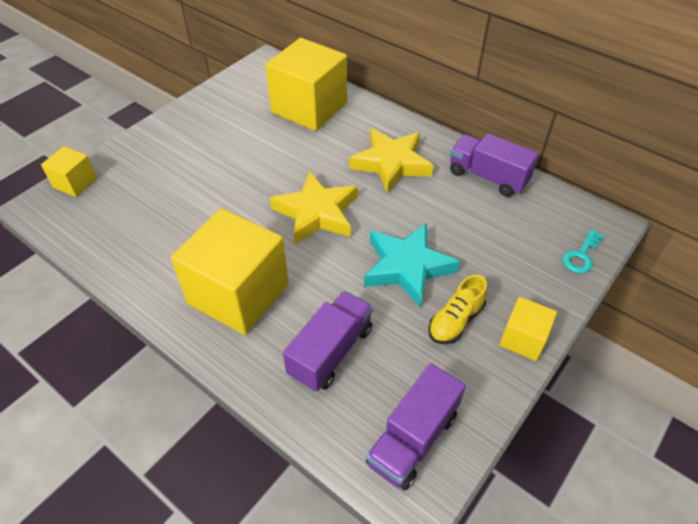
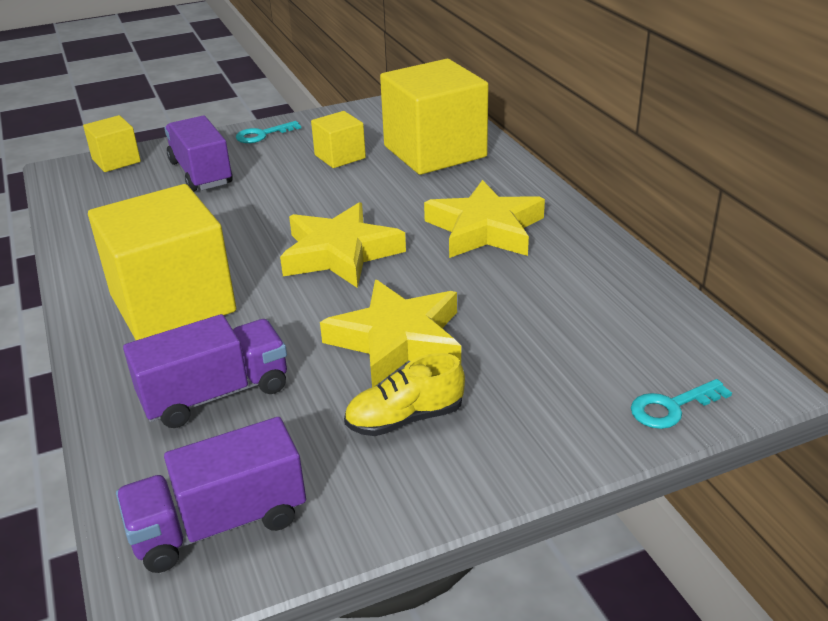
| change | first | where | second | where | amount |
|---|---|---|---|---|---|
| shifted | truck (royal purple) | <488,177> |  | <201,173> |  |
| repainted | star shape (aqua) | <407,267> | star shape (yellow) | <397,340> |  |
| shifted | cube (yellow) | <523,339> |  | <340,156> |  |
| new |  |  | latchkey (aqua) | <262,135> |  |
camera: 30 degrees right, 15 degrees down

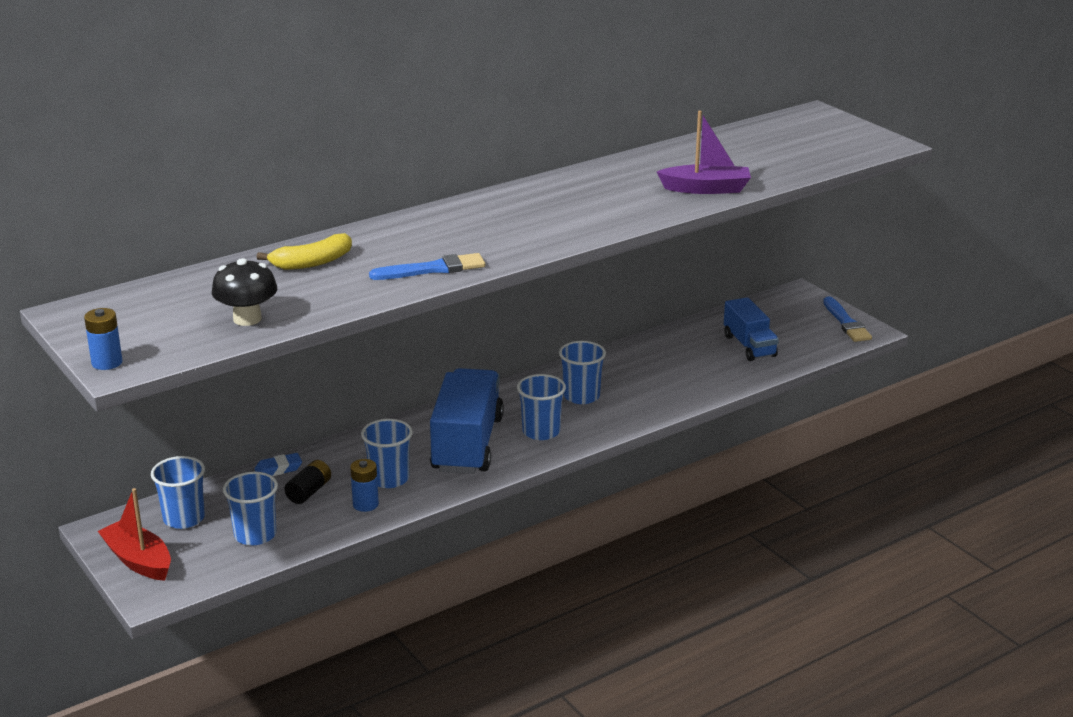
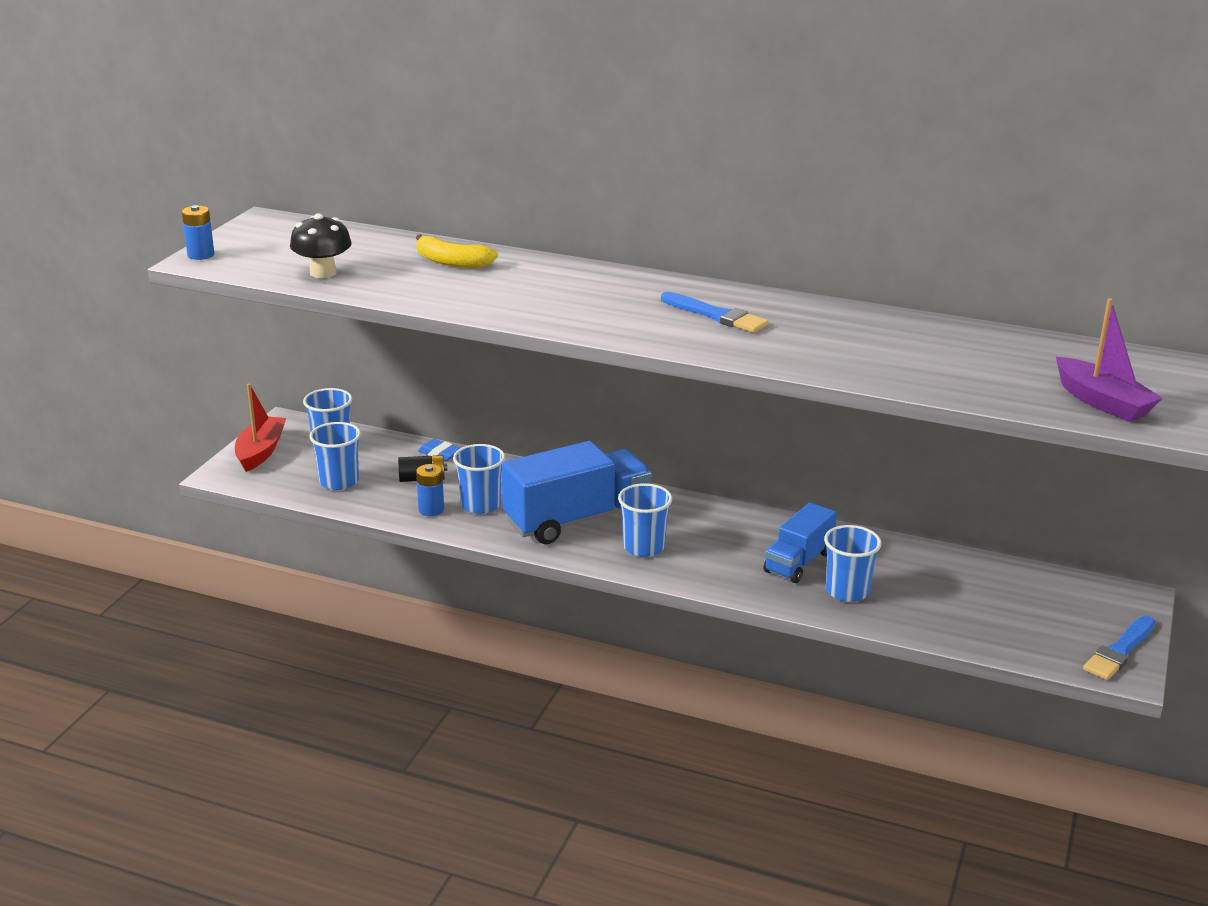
| change | first | where | second | where | amount |
|---|---|---|---|---|---|
| shifted | toy boat (royal purple) | <706,189> |  | <1102,402> |  |
| shifted | paint brush (cobalt) | <433,269> |  | <716,315> |  |
| shifted | truck (cobalt) | <749,346> |  | <798,562> |  |
| shifted | tumbler (cobalt) | <581,396> |  | <847,591> |  |
camera: 55 degrees right, 0 degrees up

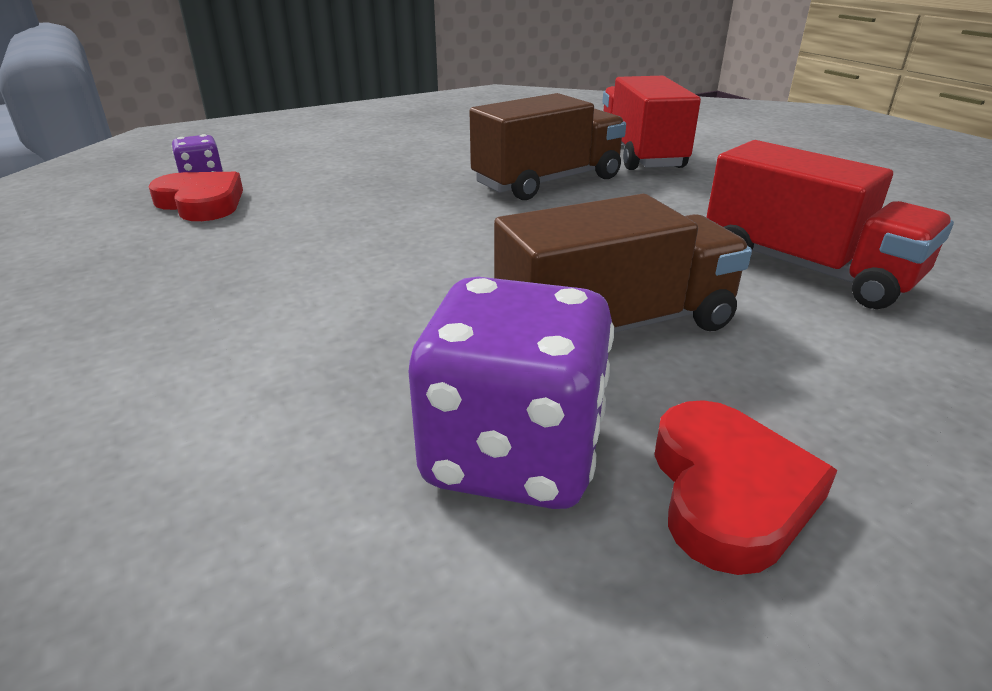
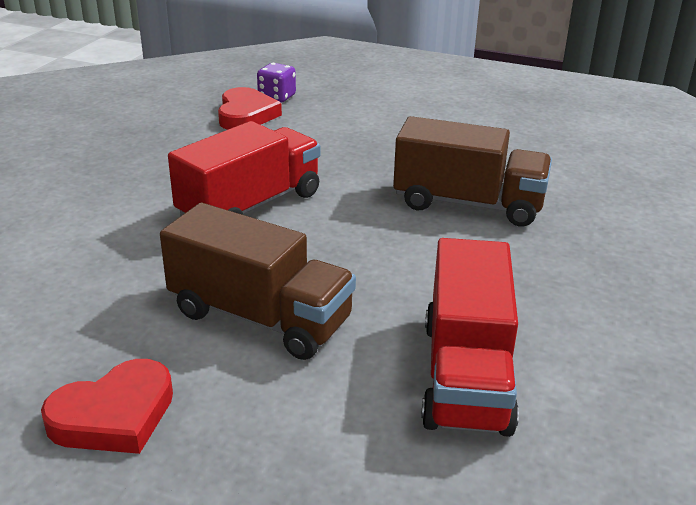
| change | first | where | second | where | amount |
|---|---|---|---|---|---|
| shifted | truck (scarlet) | <640,154> |  | <250,206> |  |
| gone | dice (royal purple) | <513,455> |  |  |  |
camera: 50 degrees right, 0 degrees up

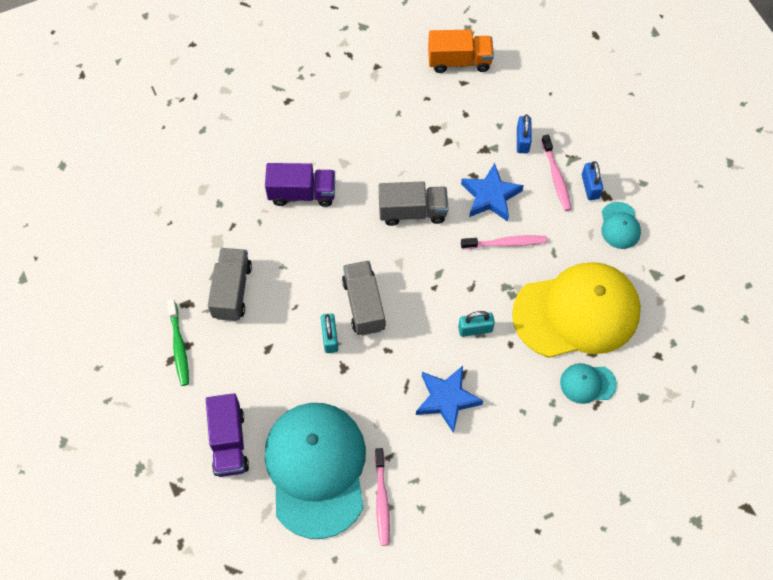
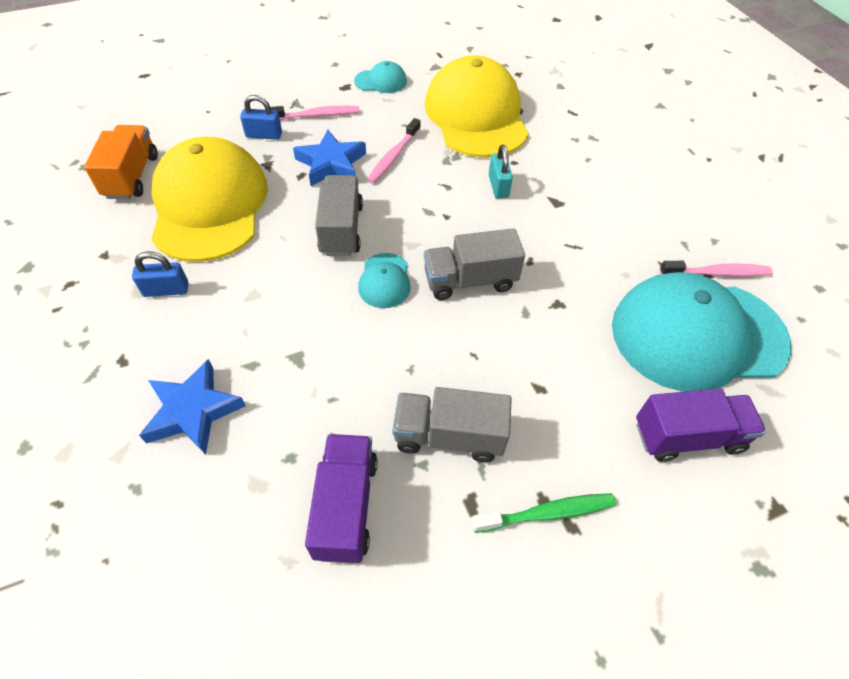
| change | first | where | second | where | amount |
|---|---|---|---|---|---|
| shifted | lock (cobalt) | <590,187> |  | <166,290> |  |
| shifted | truck (royal purple) | <302,193> |  | <346,506> |  |
| rotated | toothbrush (pink) | <505,243> |  | <393,156> | 150 degrees counterclockwise |
| gone | lock (aqua) | <330,338> |  |  |  |
| shifted | baseball cap (aqua) | <587,383> |  | <385,281> |  |
| shifted | star shape (cobalt) | <447,399> |  | <193,411> |  |
| new |  |  | baseball cap (yellow) | <209,205> |  |
camera: 90 degrees left, 10 degrees down

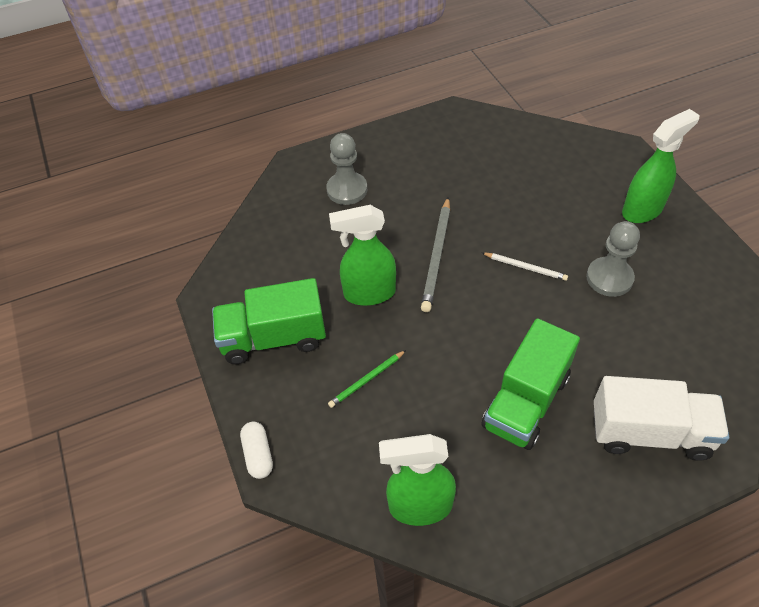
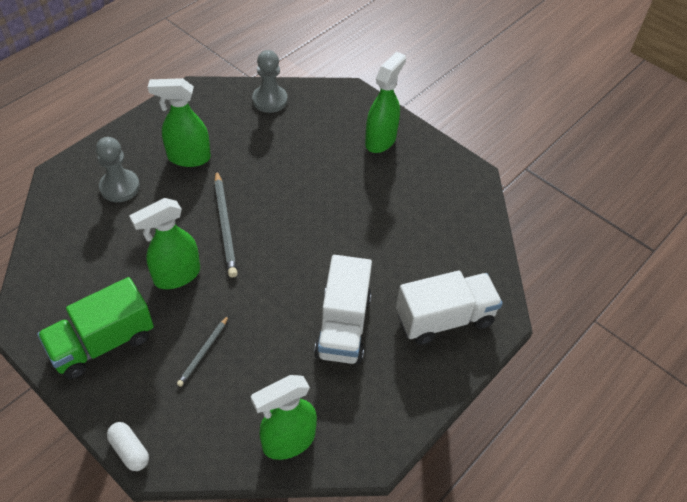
| change | first | where | second | where | amount |
|---|---|---|---|---|---|
| shifted | game pawn (ash-grey) | <609,278> |  | <270,100> |  |
| gone | pencil (pure white) | <525,267> |  |  |  |
| repainted | truck (leaf-green) | <526,402> | truck (pure white) | <343,326> |  |
| repainted | pencil (leaf-green) | <367,380> | pencil (ash-grey) | <203,352> |  |
| new |  |  | spray bottle (leaf-green) | <188,157> |  |
camera: 30 degrees left, 0 degrees up

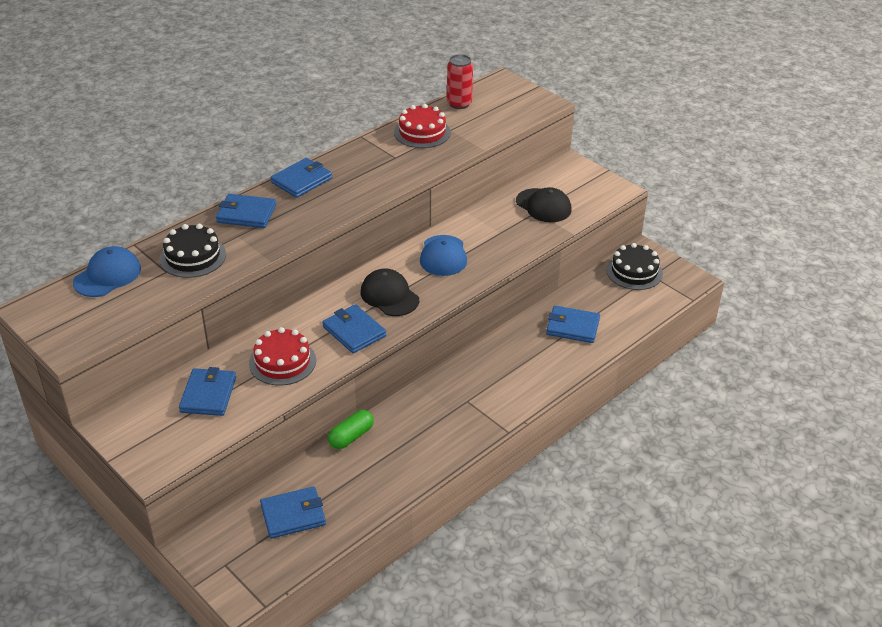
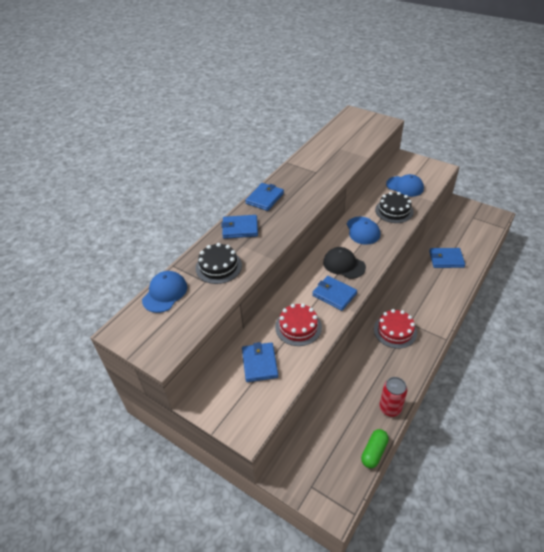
| change | first | where | second | where | amount |
|---|---|---|---|---|---|
| shifted | soda can (scarlet) | <459,104> |  | <390,408> |  |
| shifted | gateau (scarlet) | <422,132> |  | <395,331> |  |
| repainted | baseball cap (black) | <543,206> | baseball cap (cobalt) | <405,186> |  |
| shifted | gateau (black) | <634,272> |  | <394,211> |  |
| shifted | capsule (leaf-green) | <351,436> |  | <374,452> |  |
| gone | wallet (cobalt) | <293,515> |  |  |  |
camera: 10 degrees left, 5 degrees up

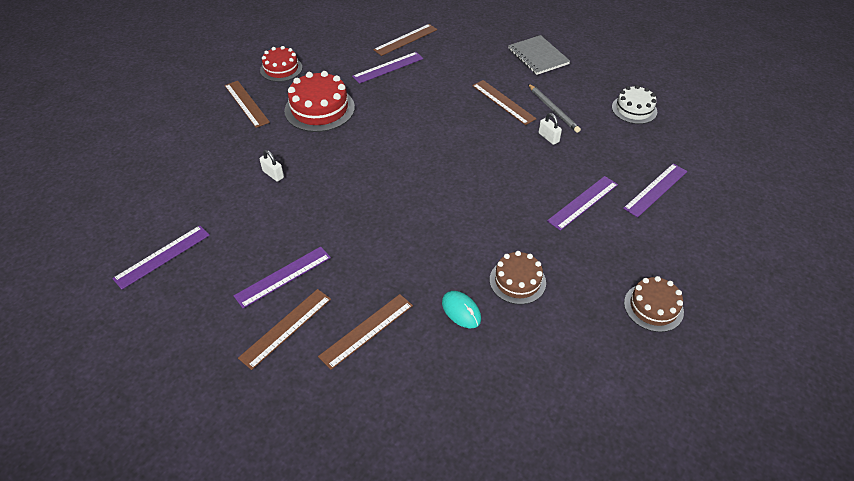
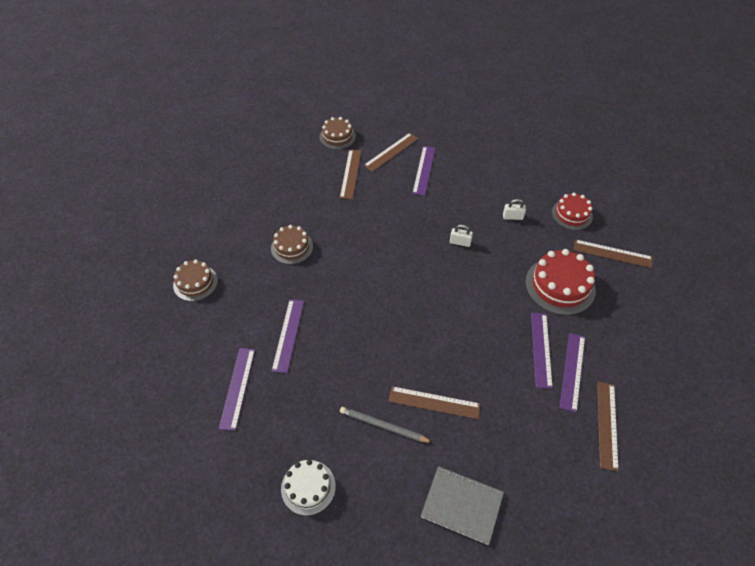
| change | first | where | second | where | amount |
|---|---|---|---|---|---|
| shifted | gateau (scarlet) | <281,69> |  | <572,214> |  |
| shifted | lock (pure white) | <548,137> |  | <460,242> |  |
| shifted | straightedge (royal purple) | <162,256> |  | <541,349> |  |
| rotated | straightedge (brown) | <286,328> |  | <391,152> | 45 degrees clockwise |
| gone | PC mouse (aqua) | <461,311> |  |  |  |
| new |  |  | gateau (brown) | <337,136> |  |
camera: 140 degrees right, 5 degrees up

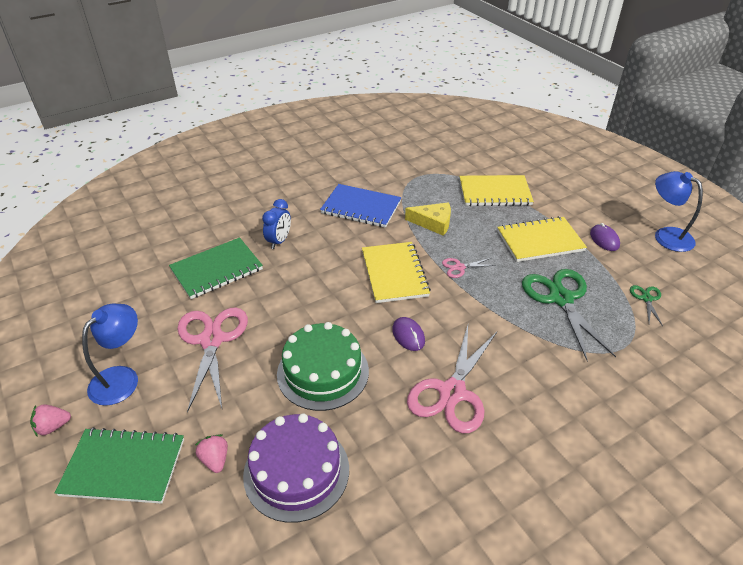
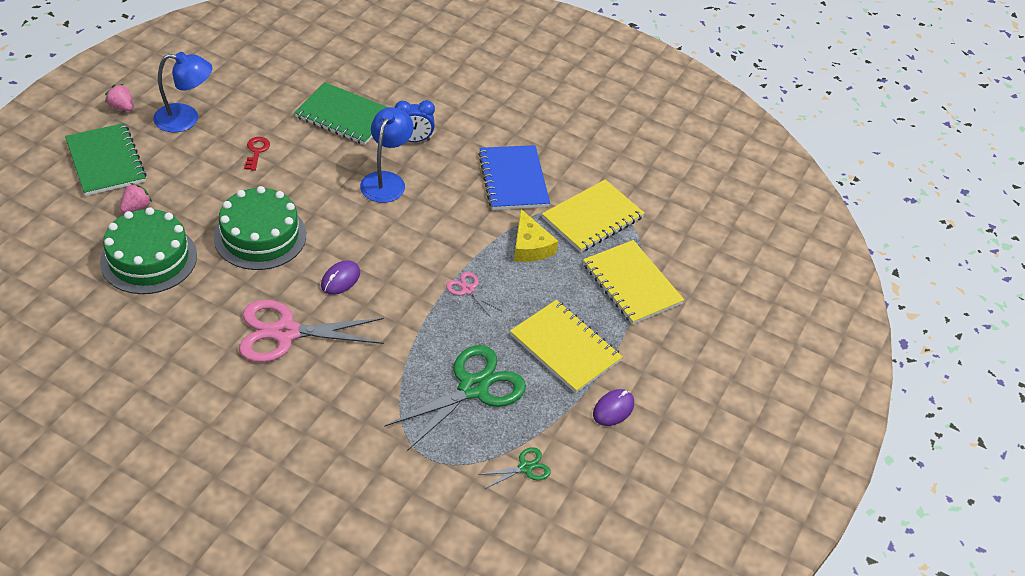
| change | first | where | second | where | amount |
|---|---|---|---|---|---|
| shifted | lamp (cobalt) | <666,235> |  | <386,180> |  |
| shifted | notepad (yellow) | <394,273> |  | <592,218> |  |
| swapped | pair of scissors (pink) | <212,339> | latchkey (scarlet) | <256,151> |  |
| repainted | gateau (royal purple) | <296,471> | gateau (leaf-green) | <149,258> |  |
camera: 55 degrees right, 5 degrees up

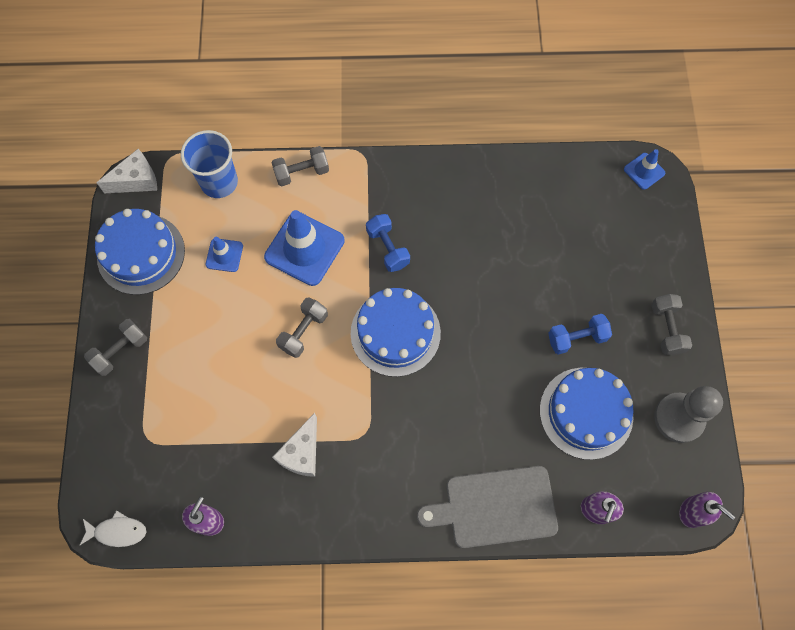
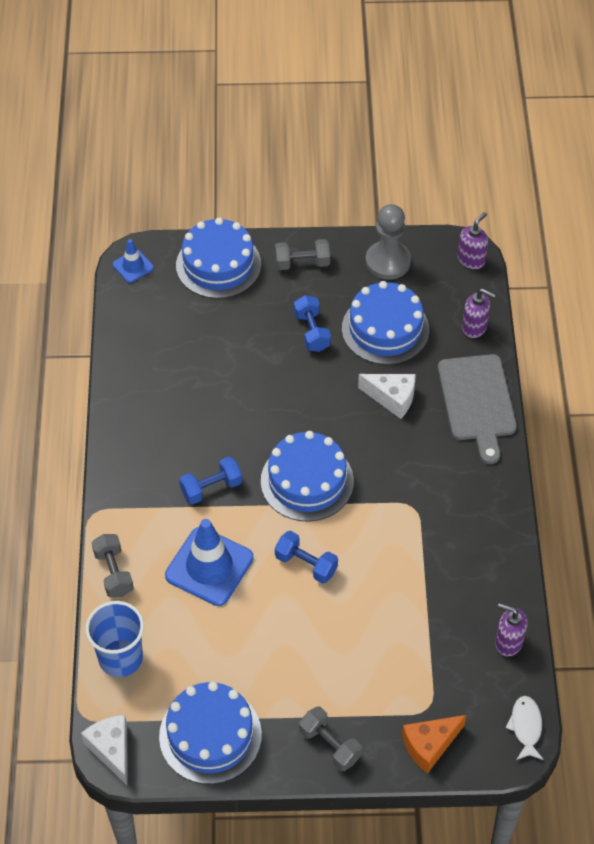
| change | first | where | second | where | amount |
|---|---|---|---|---|---|
| gone | safety cone (cobalt) | <224,255> |  |  |  |
| repainted | hand weight (ash-grey) | <303,331> | hand weight (cobalt) | <306,564> |  |
| shifted | cheese wedge (pure white) | <302,453> |  | <392,398> |  |
| new |  |  | gateau (cobalt) | <218,265> |  |
| new |  |  | cheese wedge (orange-coloured) | <429,746> |  |
camera: 90 degrees left, 15 degrees down

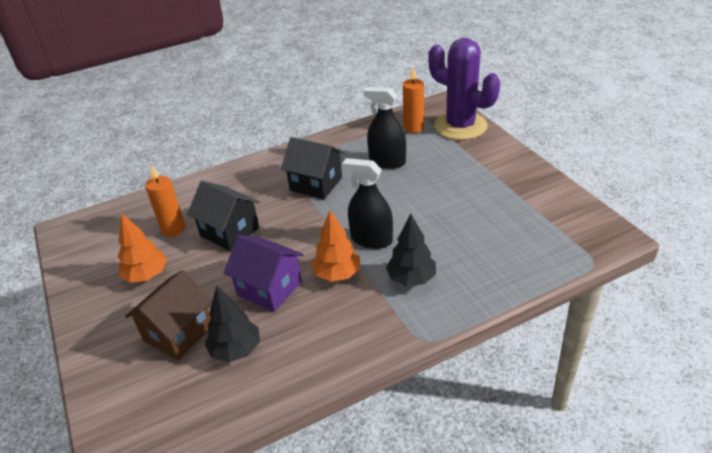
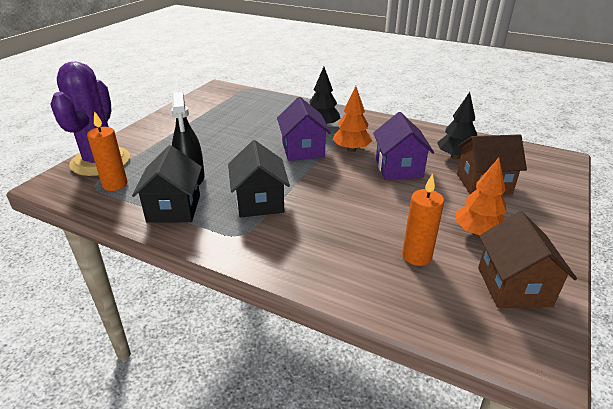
| change | first | where | second | where | amount |
|---|---|---|---|---|---|
| swapped | spray bottle (black) | <371,239> | toy house (royal purple) | <303,150> |  |
| shifted | toy house (black) | <229,232> |  | <174,208> |  |
| new |  |  | toy house (brown) | <513,286> |  |
camera: 130 degrees left, 5 degrees down

